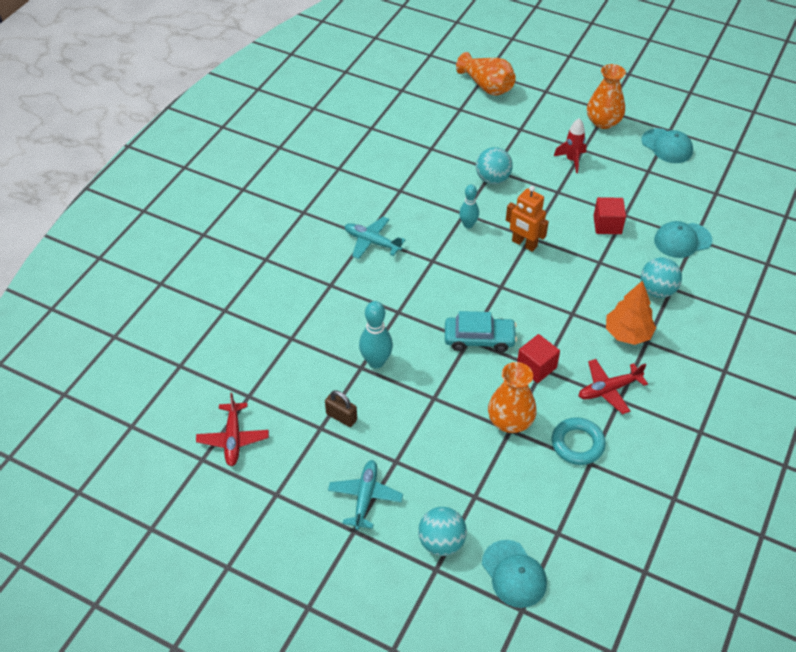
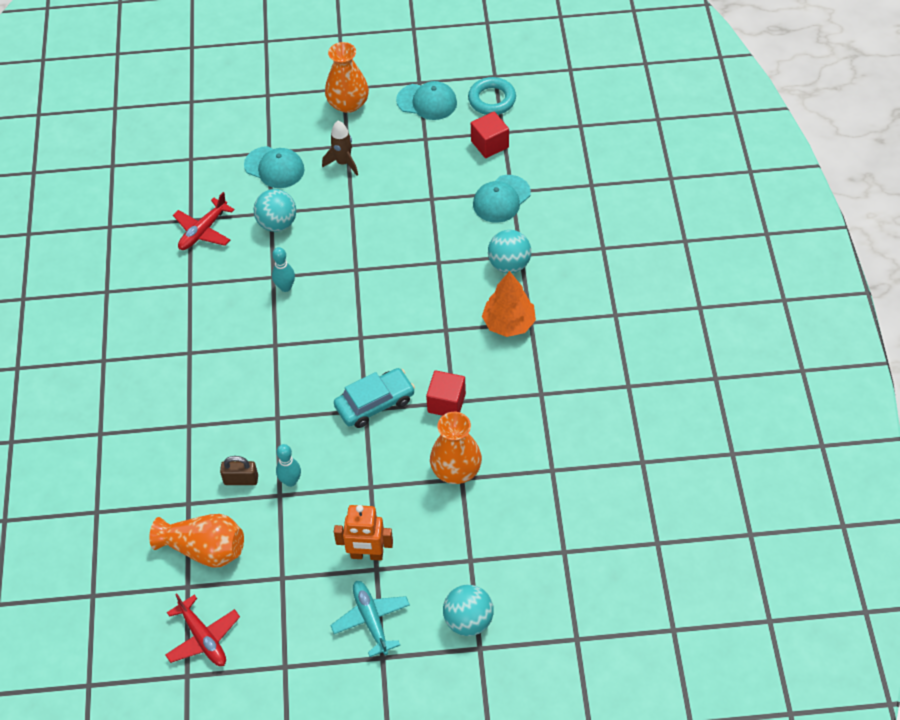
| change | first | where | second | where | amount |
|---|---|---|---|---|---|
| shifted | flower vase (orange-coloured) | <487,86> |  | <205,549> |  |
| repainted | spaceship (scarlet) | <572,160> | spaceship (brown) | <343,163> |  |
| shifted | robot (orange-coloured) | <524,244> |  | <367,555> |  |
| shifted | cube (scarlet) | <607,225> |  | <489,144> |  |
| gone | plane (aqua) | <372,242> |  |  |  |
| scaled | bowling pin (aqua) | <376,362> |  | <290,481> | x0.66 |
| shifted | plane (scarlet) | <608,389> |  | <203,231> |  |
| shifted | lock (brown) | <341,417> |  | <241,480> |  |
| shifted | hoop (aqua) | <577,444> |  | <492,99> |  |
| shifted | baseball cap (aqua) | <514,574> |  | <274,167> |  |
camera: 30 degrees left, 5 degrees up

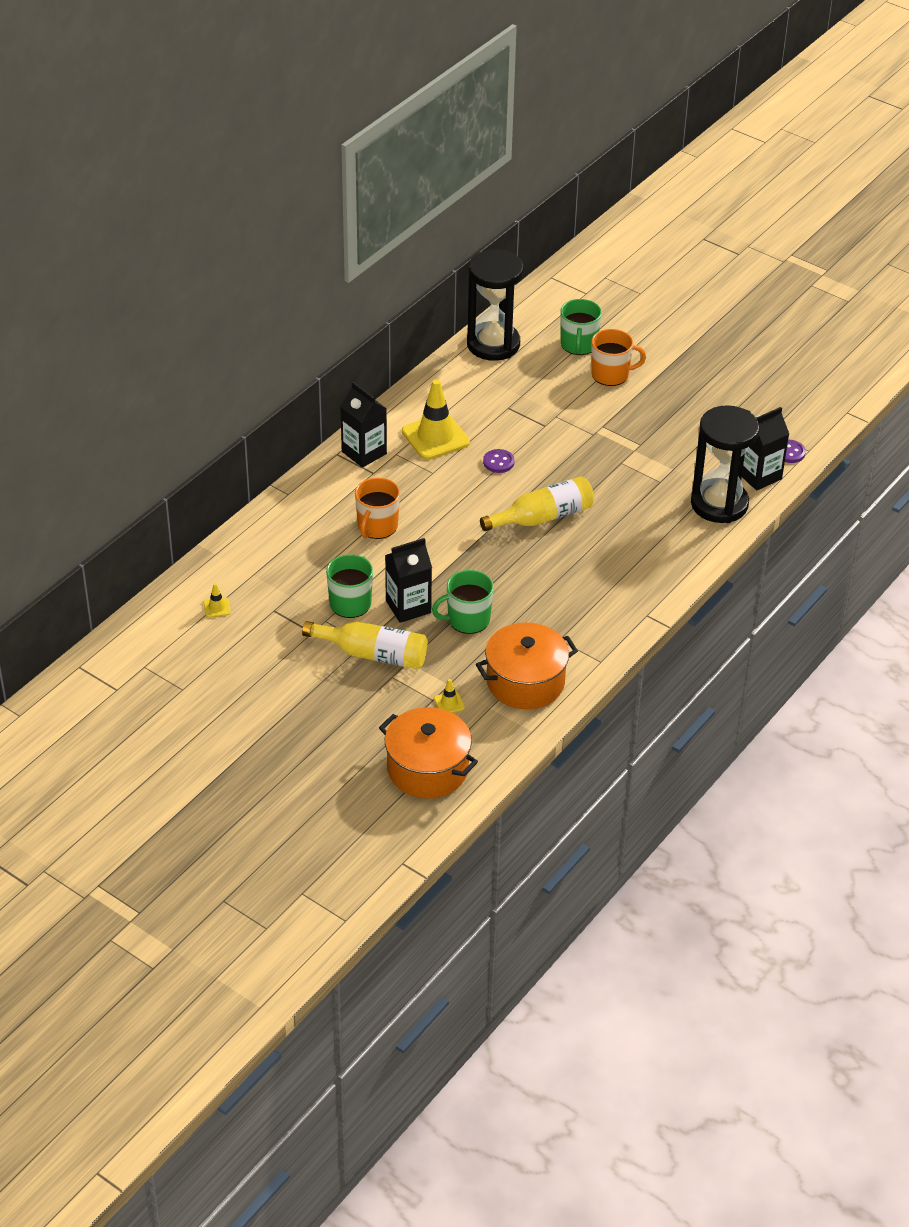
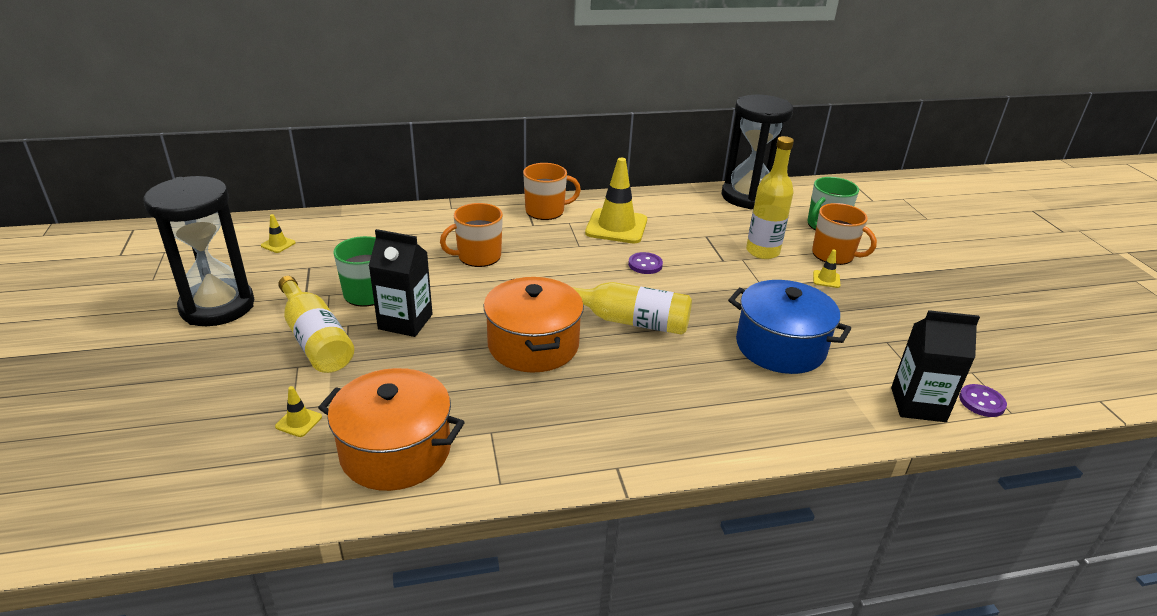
| change | first | where | second | where | amount |
|---|---|---|---|---|---|
| swapped | milk carton (black) | <364,453> | tea mug (orange-coloured) | <546,211> |  |
| shifted | sand timer (black) | <719,504> |  | <217,306> |  |
| gone | tea mug (leaf-green) | <467,620> |  |  |  |
| shifted | pot (orange-coloured) | <427,769> |  | <533,345> |  |
| new |  |  | flask (yellow) | <762,251> |  |
| new |  |  | safety cone (yellow) | <826,279> |  |
| new |  |  | pot (cobalt) | <780,346> |  |
camera: 40 degrees right, 10 degrees down

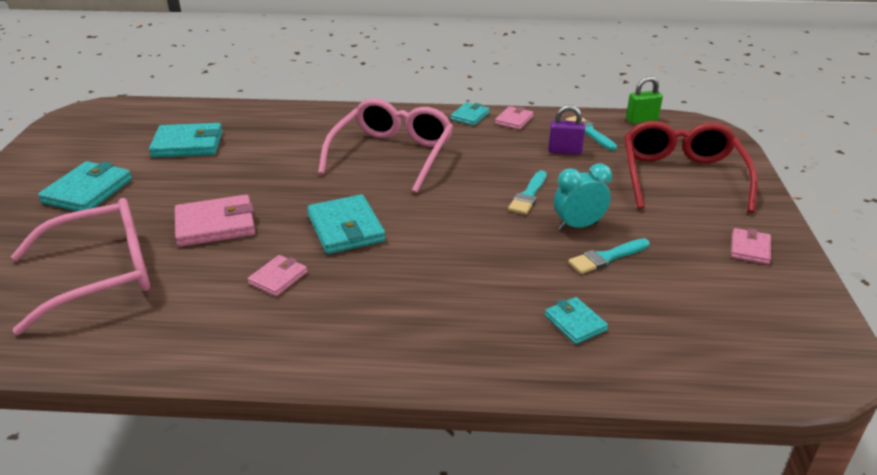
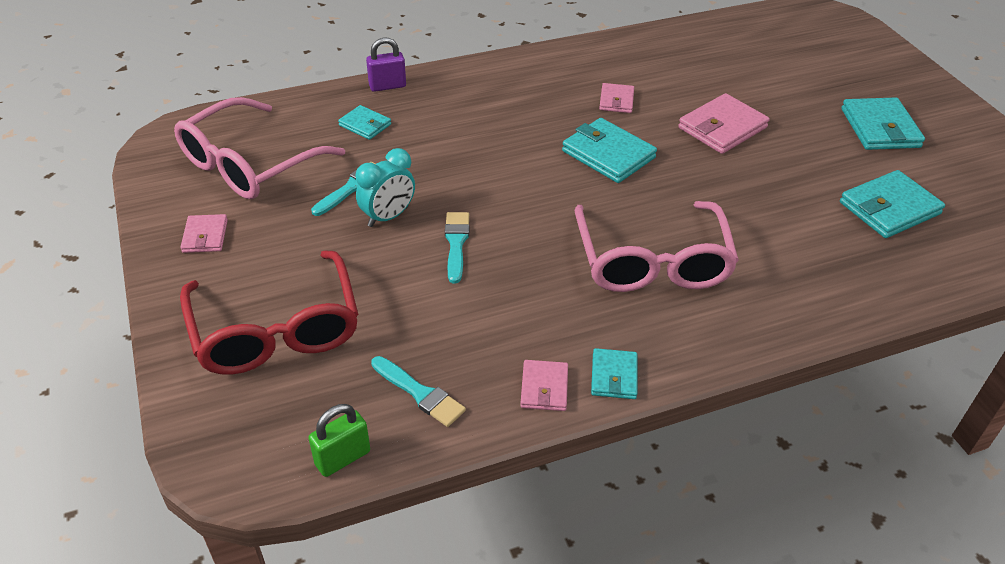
| change | first | where | second | where | amount |
|---|---|---|---|---|---|
| shifted | lock (royal purple) | <564,151> |  | <387,86> |  |
| shifted | eyeglasses (pink) | <101,274> |  | <249,164> |  |
camera: 155 degrees right, 10 degrees up

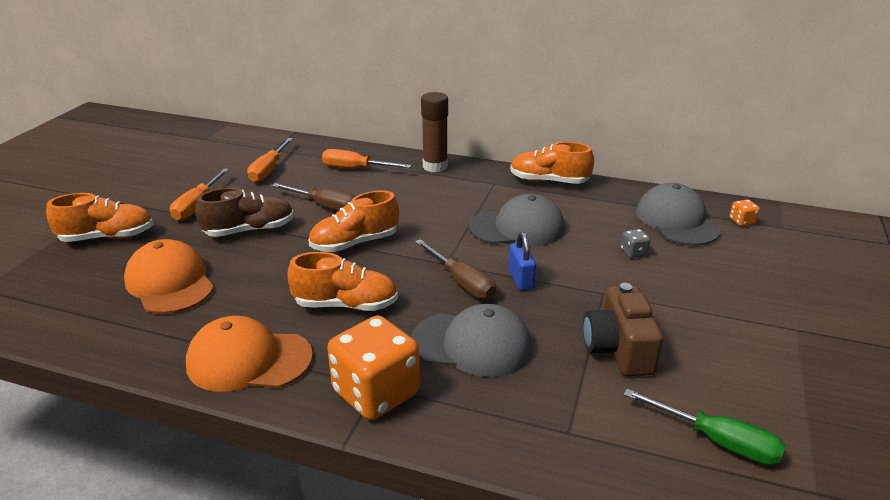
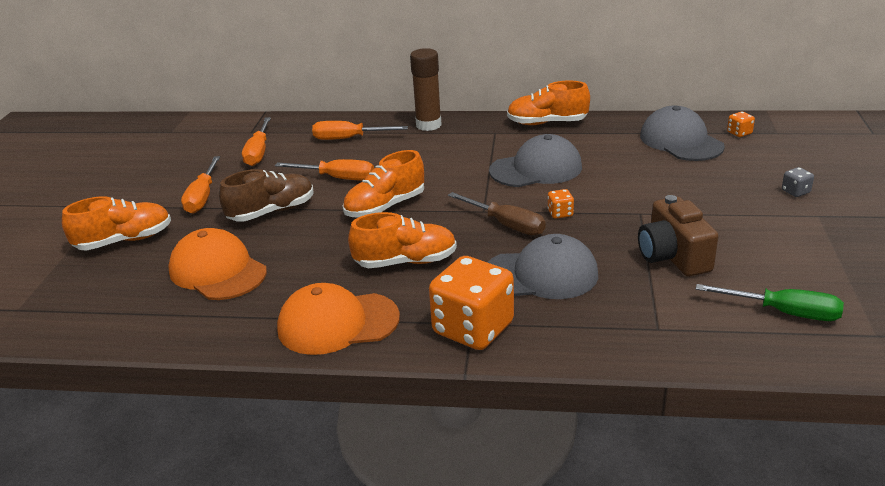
| change | first | where | second | where | amount |
|---|---|---|---|---|---|
| repainted | screwdriver (brown) | <326,206> | screwdriver (orange-coloured) | <337,178> |  |
| shifted | dice (ash-grey) | <633,252> |  | <795,191> |  |
| swapped | lock (cobalt) | <521,279> | dice (orange-coloured) | <560,213> |  |
camera: 10 degrees left, 0 degrees up

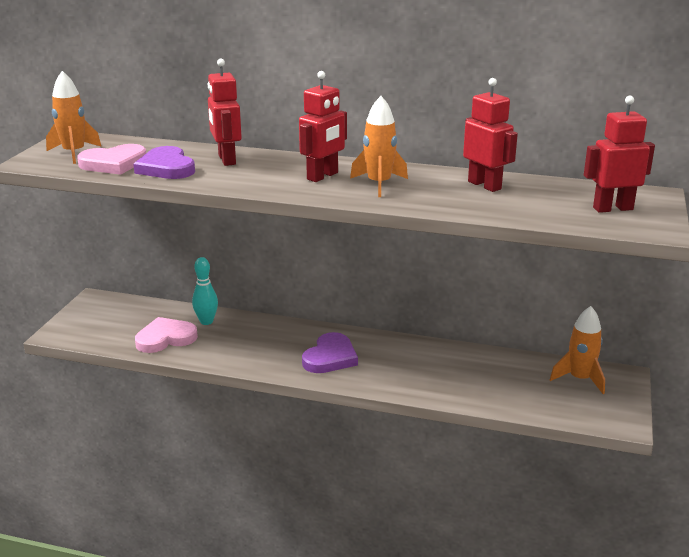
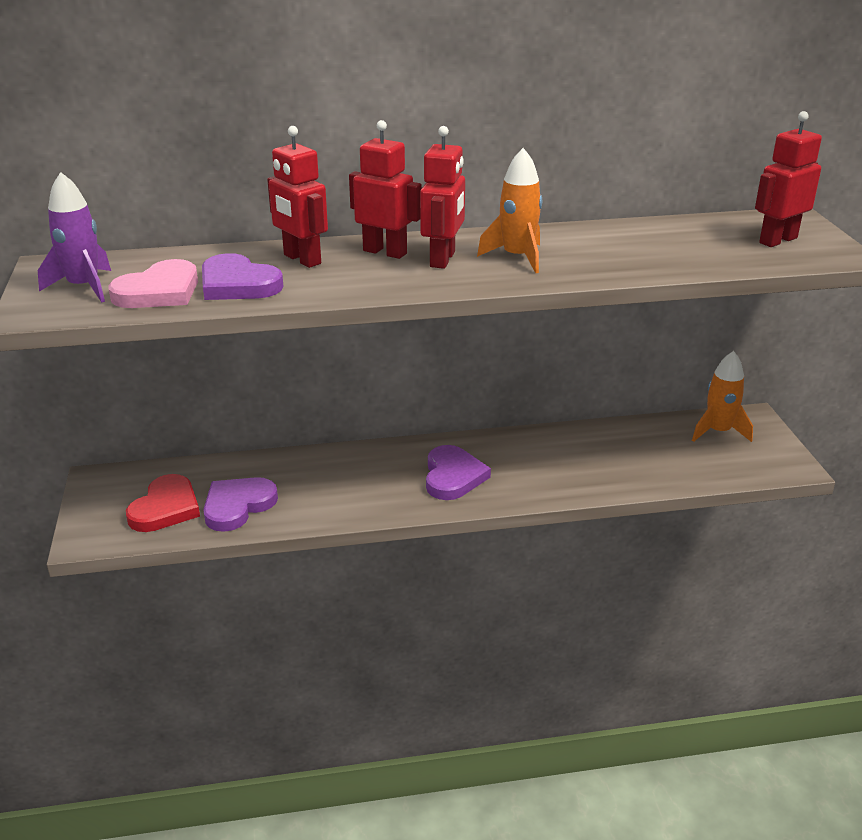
| change | first | where | second | where | amount |
|---|---|---|---|---|---|
| repainted | spaceship (orange-coloured) | <74,153> | spaceship (royal purple) | <84,287> |  |
| shifted | robot (scarlet) | <484,185> |  | <385,252> |  |
| gone | bowling pin (aqua) | <206,321> |  |  |  |
| repainted | love heart (pink) | <165,338> | love heart (royal purple) | <237,506> |  |
| new |  |  | love heart (scarlet) | <165,508> |  |
camera: 25 degrees left, 5 degrees up

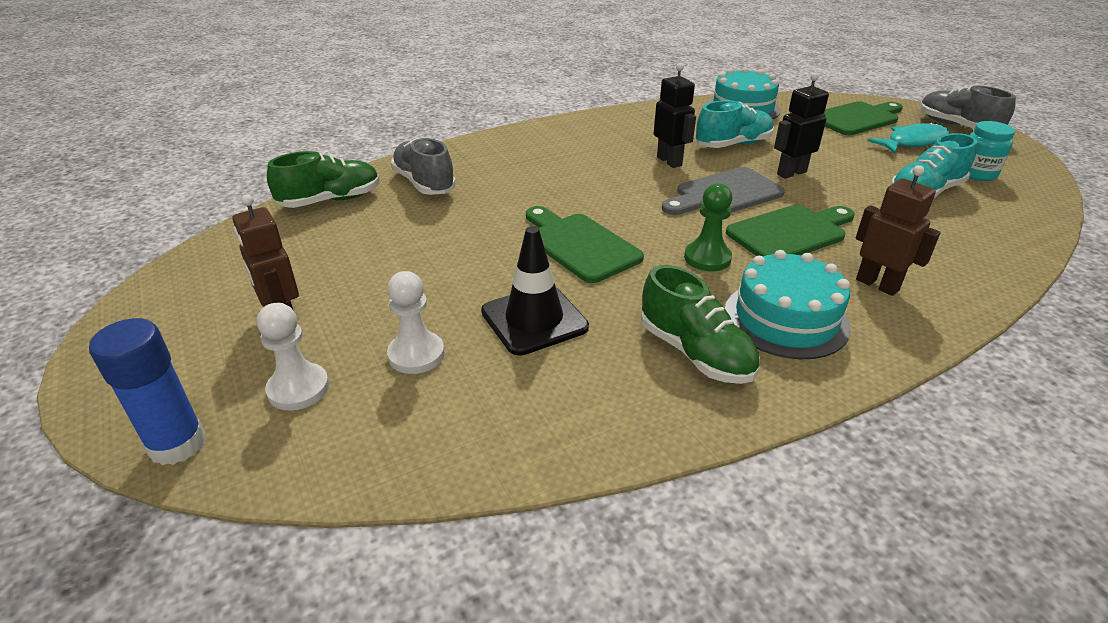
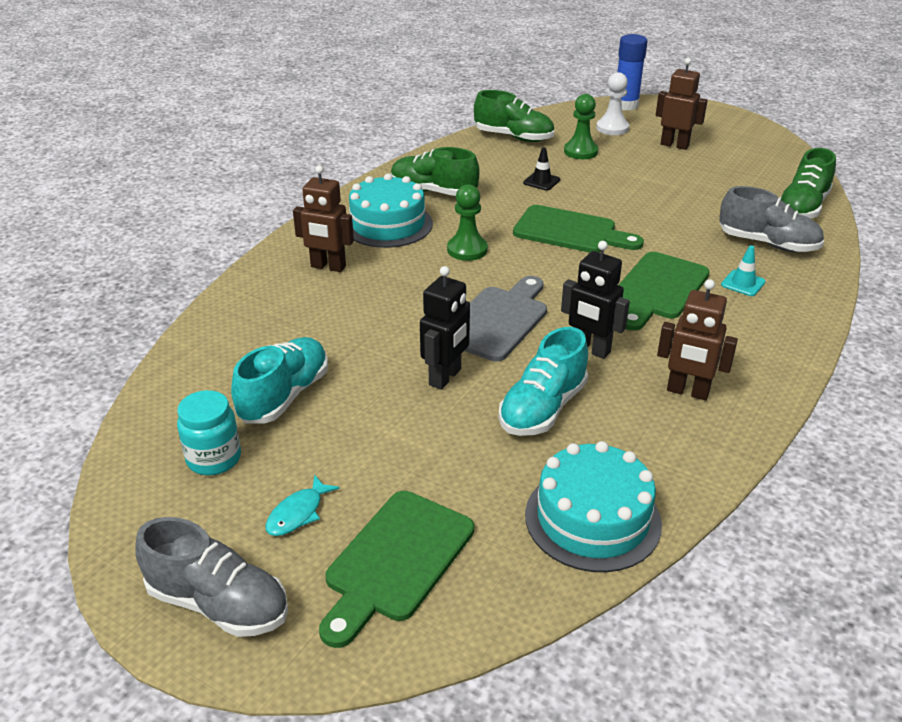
| change | first | where | second | where | amount |
|---|---|---|---|---|---|
| scaled | fish figure (aqua) | <913,142> |  | <298,513> | x0.59 |
| shifted | bread board (leaf-green) | <790,233> |  | <658,289> |  |
| scaled | safety cone (black) | <534,319> |  | <541,181> | x0.50 |
| repainted | game pawn (pure white) | <416,354> | game pawn (leaf-green) | <580,152> |  |
| new |  |  | sneaker (leaf-green) | <514,137> |  |
| new |  |  | safety cone (aqua) | <743,283> |  |
| new |  |  | robot (brown) | <687,392> |  |
camera: 150 degrees right, 0 degrees up

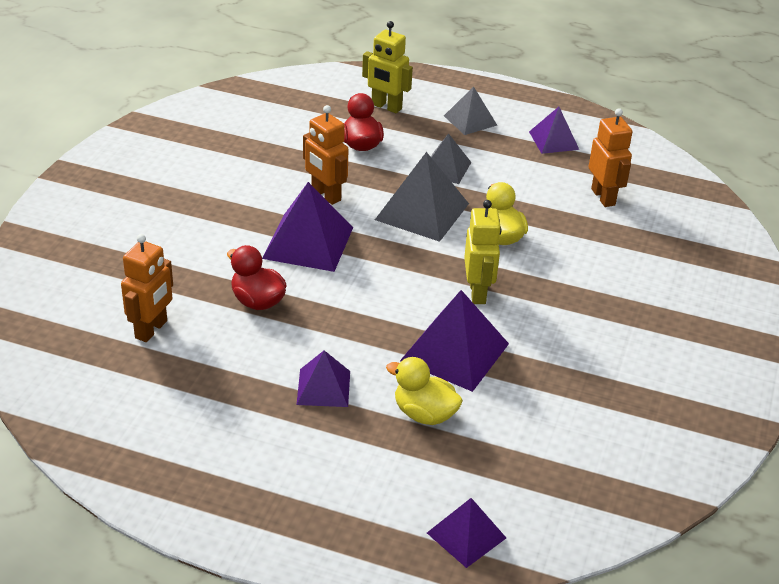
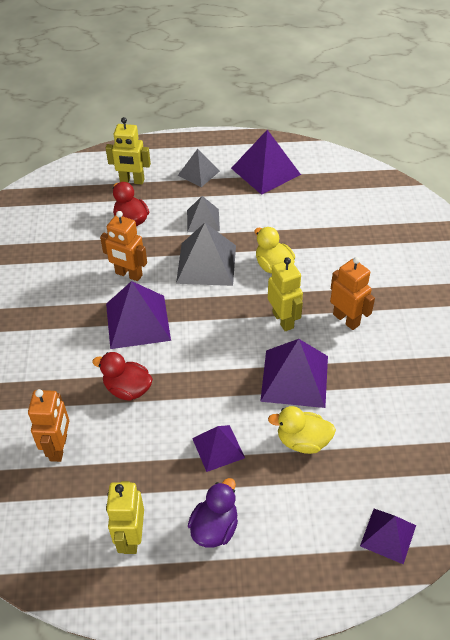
| change | first | where | second | where | amount |
|---|---|---|---|---|---|
| scaled | pyramid shape (royal purple) | <554,140> |  | <265,171> | x1.65 |
| shifted | robot (orange-coloured) | <603,197> |  | <346,319> |  |
| new |  |  | duck (royal purple) | <214,528> |  |
| new |  |  | robot (yellow) | <131,537> |  |
camera: 20 degrees left, 10 degrees up

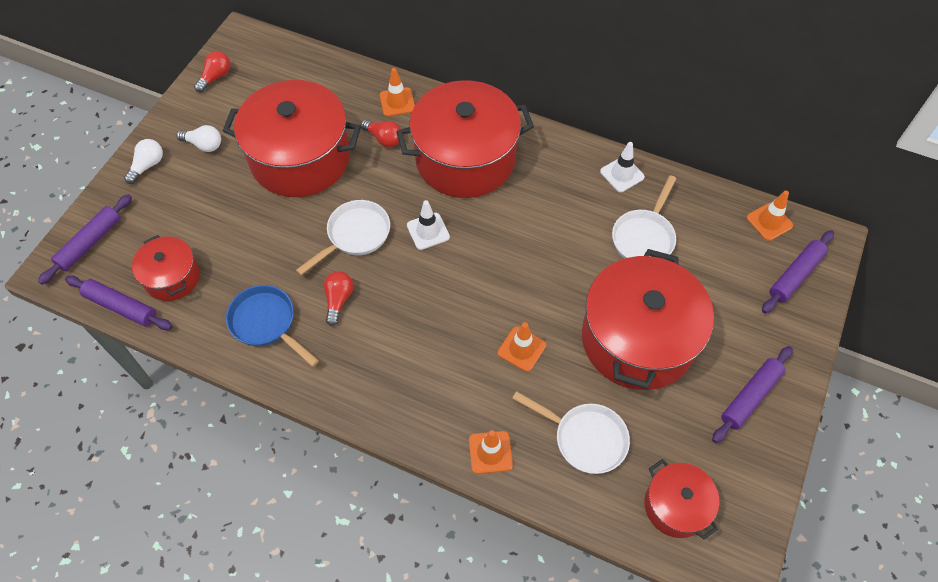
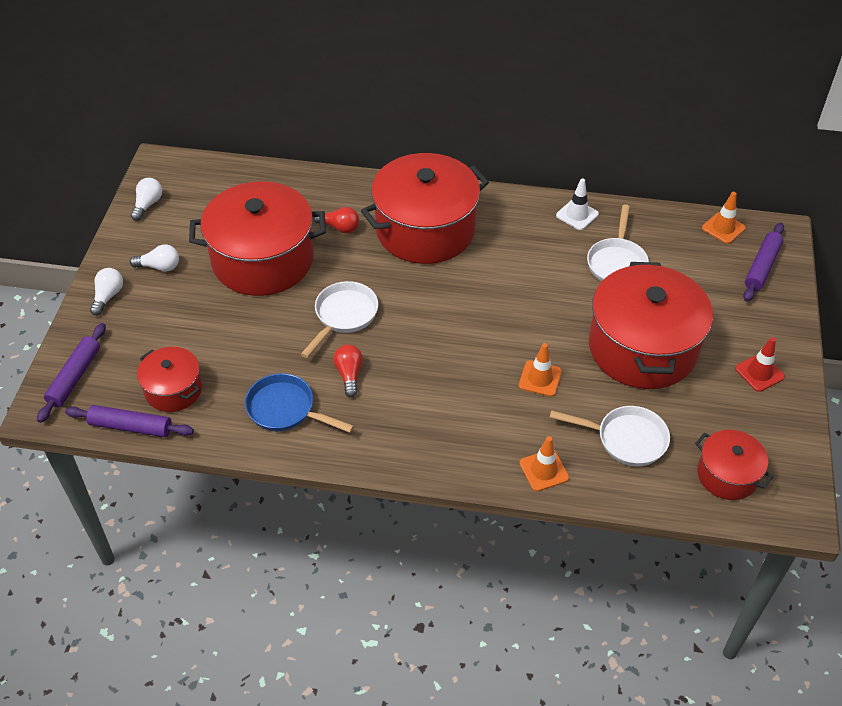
| change | first | where | second | where | amount |
|---|---|---|---|---|---|
| repainted | lightbulb (scarlet) | <216,77> | lightbulb (pure white) | <148,204> |  |
| gone | safety cone (orange-coloured) | <397,102> |  |  |  |
| gone | safety cone (pure white) | <428,231> |  |  |  |
| swapped | rolling pin (royal purple) | <750,397> | safety cone (scarlet) | <759,373> |  |
camera: 15 degrees left, 10 degrees down

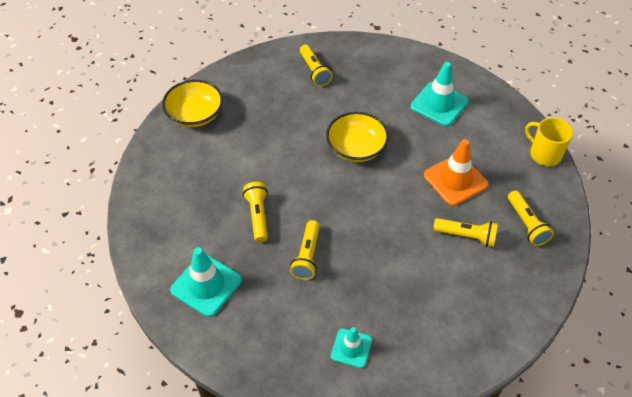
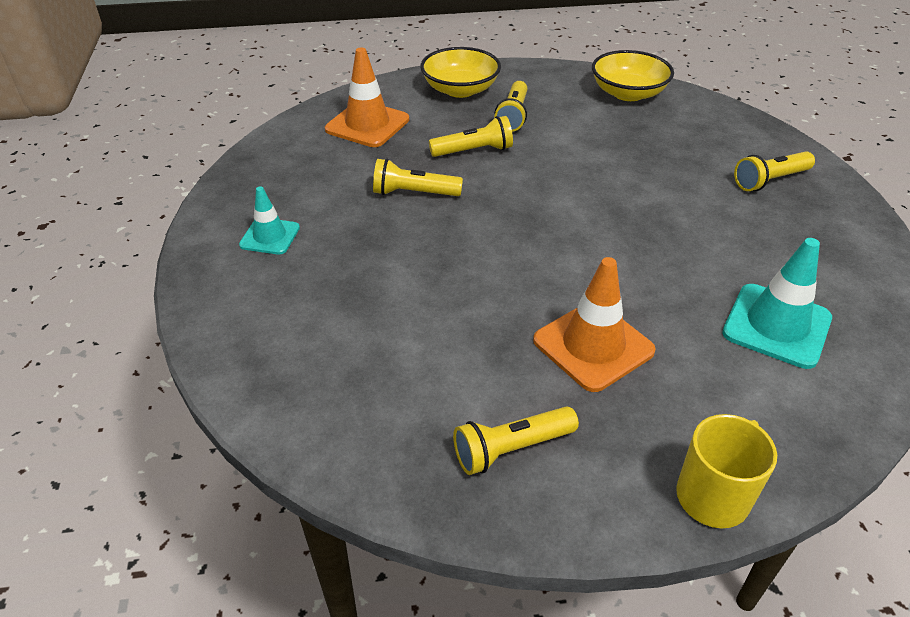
| change | first | where | second | where | amount |
|---|---|---|---|---|---|
| shifted | serving bowl (yellow) | <356,148> |  | <460,89> |  |
| shifted | flashlight (yellow) | <466,236> |  | <513,116> |  |
| repainted | safety cone (aqua) | <206,285> | safety cone (orange-coloured) | <367,124> |  |
camera: 85 degrees right, 10 degrees down

